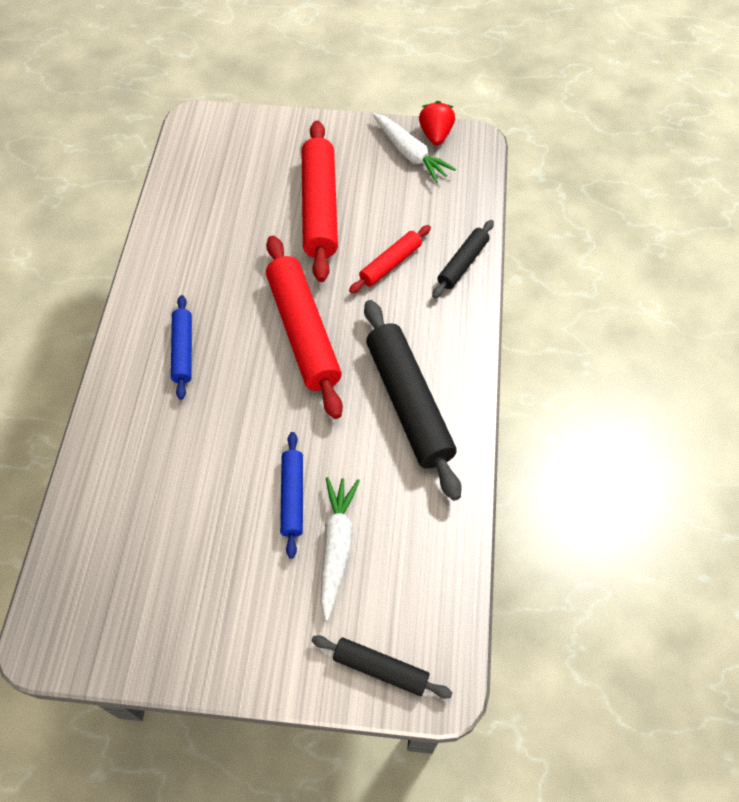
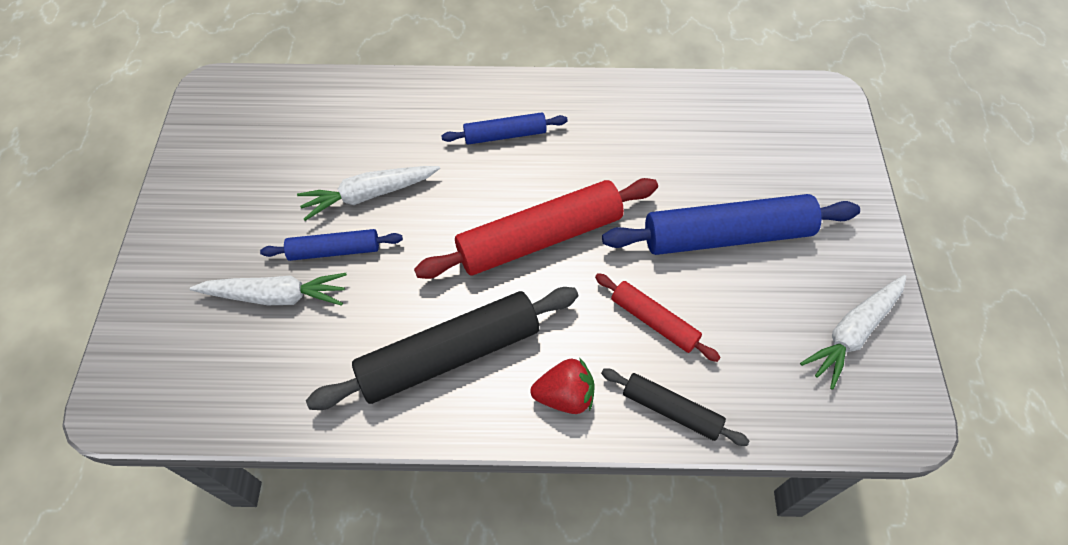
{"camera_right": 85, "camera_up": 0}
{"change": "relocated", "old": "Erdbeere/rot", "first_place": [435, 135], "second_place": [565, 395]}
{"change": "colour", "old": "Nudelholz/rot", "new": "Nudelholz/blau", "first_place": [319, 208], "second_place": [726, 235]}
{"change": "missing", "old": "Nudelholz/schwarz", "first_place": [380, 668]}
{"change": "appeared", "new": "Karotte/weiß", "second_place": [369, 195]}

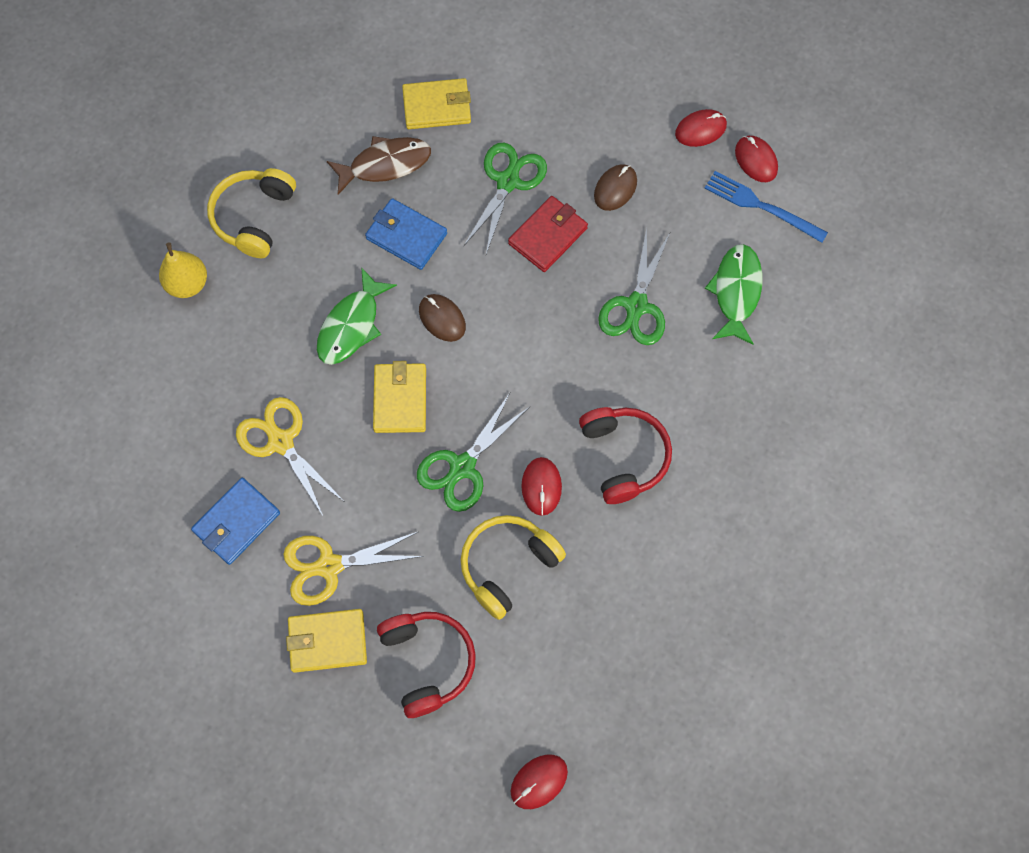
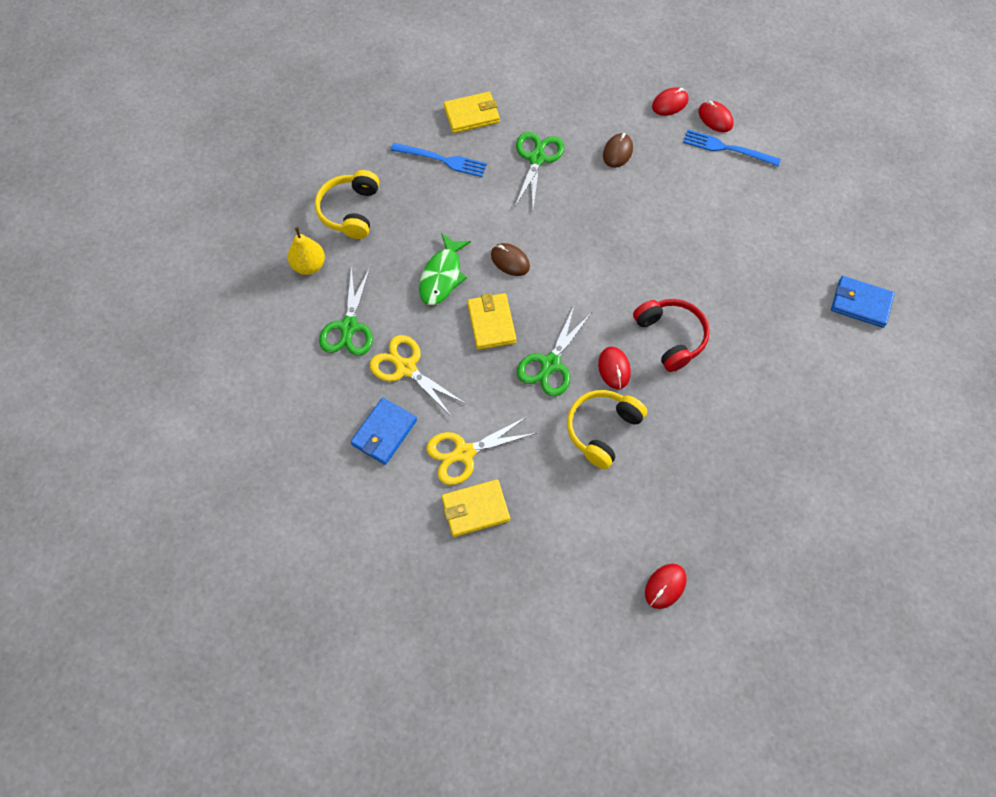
{"camera_right": -10, "camera_up": -5}
{"change": "exchanged", "old": "Fisch/braun", "new": "Gabel/blau", "first_place": [385, 164], "second_place": [442, 160]}
{"change": "missing", "old": "Geldbörse/rot", "first_place": [548, 236]}
{"change": "relocated", "old": "Geldbörse/blau", "first_place": [406, 236], "second_place": [860, 303]}
{"change": "relocated", "old": "Schere/grün", "first_place": [636, 306], "second_place": [349, 327]}
{"change": "missing", "old": "Fisch/grün", "first_place": [736, 292]}
{"change": "missing", "old": "Kopfhörer/rot", "first_place": [427, 662]}

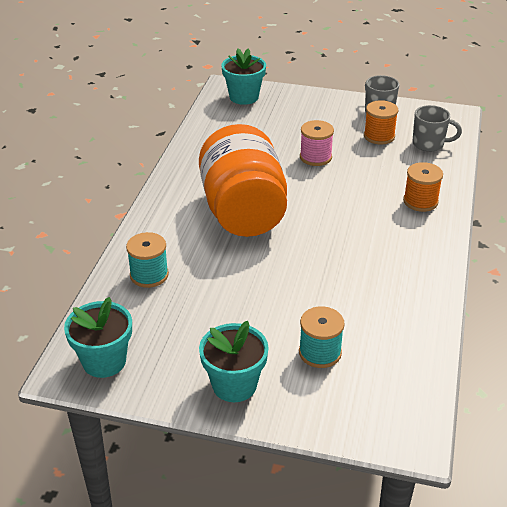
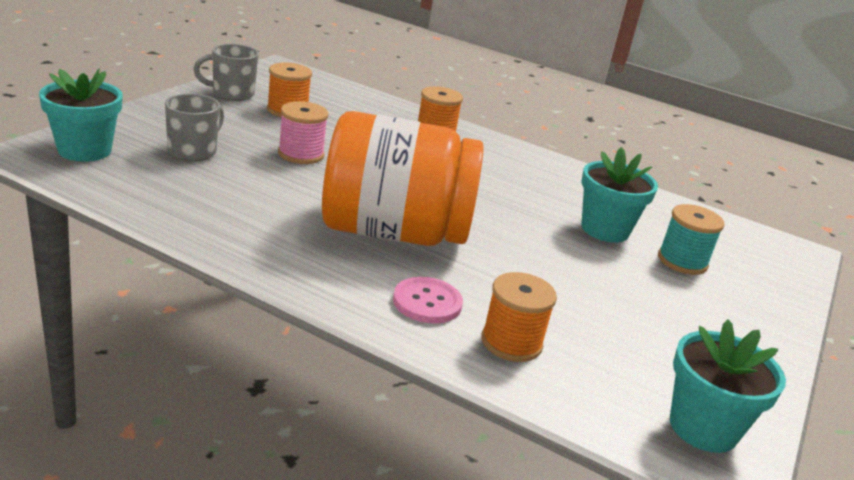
{"camera_right": -80, "camera_up": -10}
{"change": "relocated", "old": "Tasse/grau", "first_place": [429, 144], "second_place": [193, 151]}
{"change": "colour", "old": "Garnrolle/türkis", "new": "Garnrolle/orange", "first_place": [149, 275], "second_place": [511, 342]}
{"change": "relocated", "old": "Blumentopf/türkis", "first_place": [234, 385], "second_place": [605, 229]}
{"change": "appeared", "new": "Knopf/rosa", "second_place": [427, 302]}

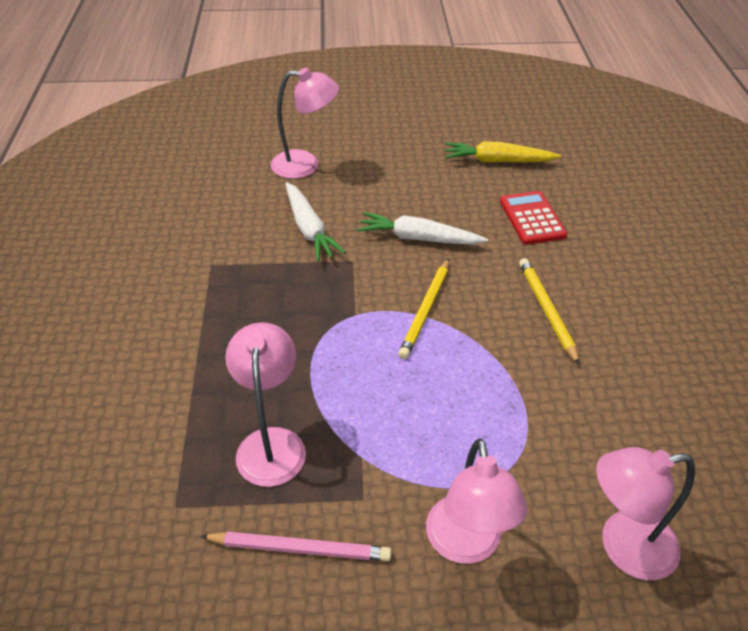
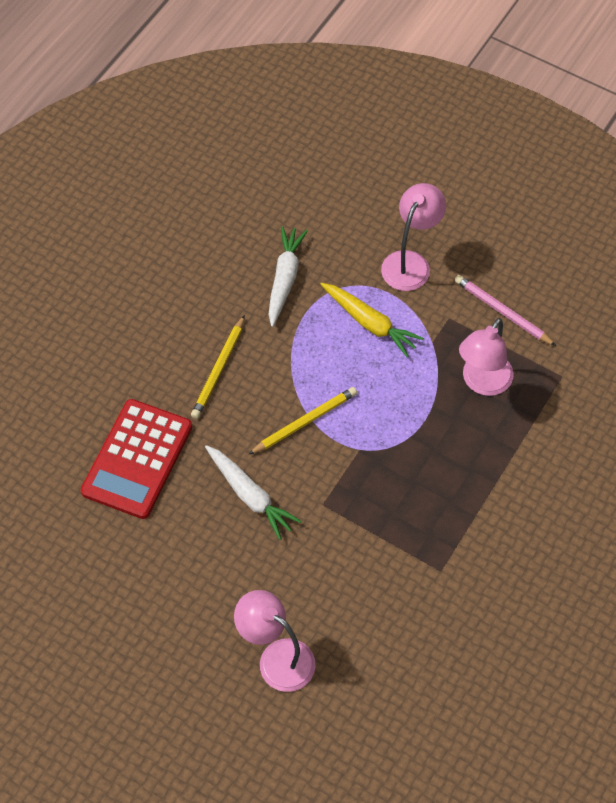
{"camera_right": -145, "camera_up": 15}
{"change": "relocated", "old": "Karotte/gelb", "first_place": [497, 161], "second_place": [370, 323]}
{"change": "relocated", "old": "Karotte/weiß", "first_place": [309, 229], "second_place": [285, 279]}
{"change": "size", "old": "Taschenrechner/rot", "first_place": [532, 218], "second_place": [137, 459], "factor": 1.58}
{"change": "missing", "old": "Lampe/rosa", "first_place": [623, 547]}

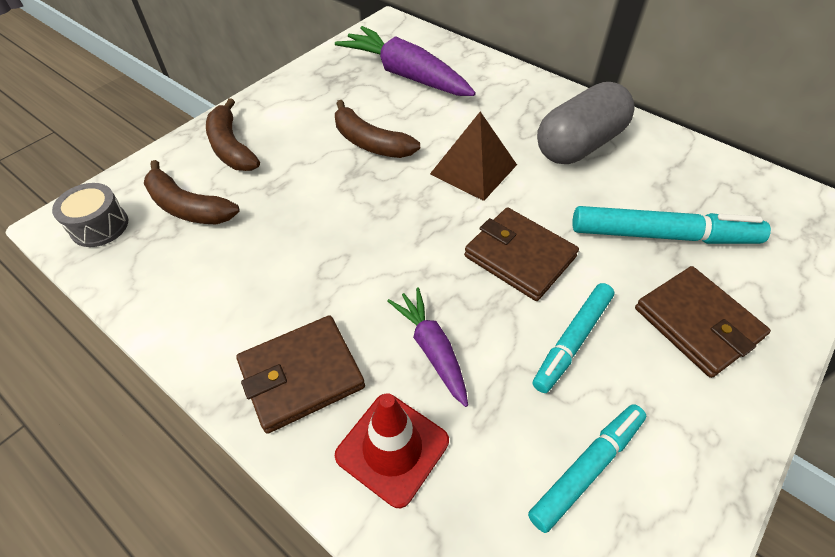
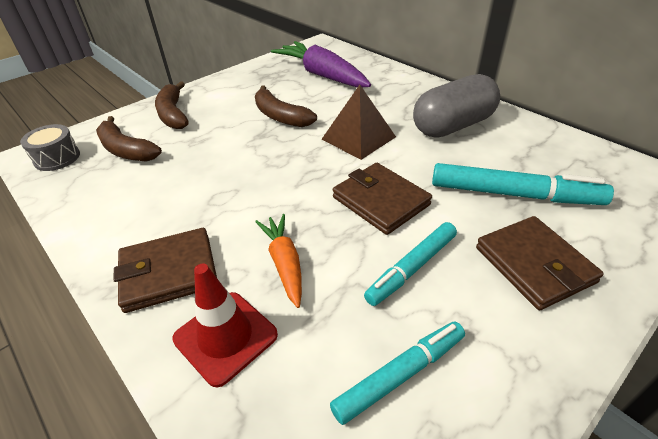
{"camera_right": 10, "camera_up": -10}
{"change": "colour", "old": "Karotte/lila", "new": "Karotte/orange", "first_place": [432, 349], "second_place": [284, 263]}

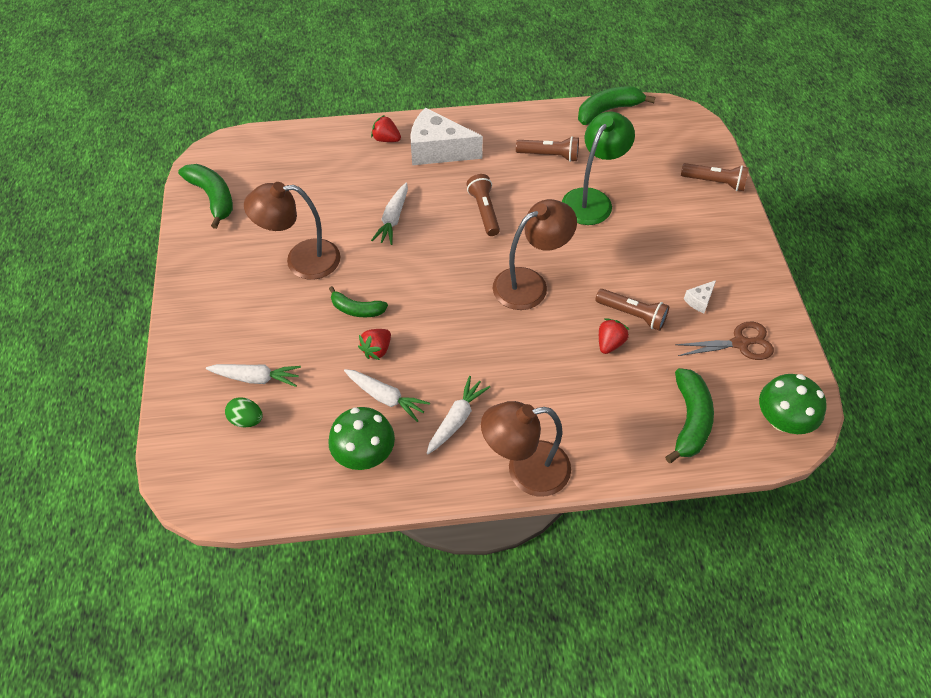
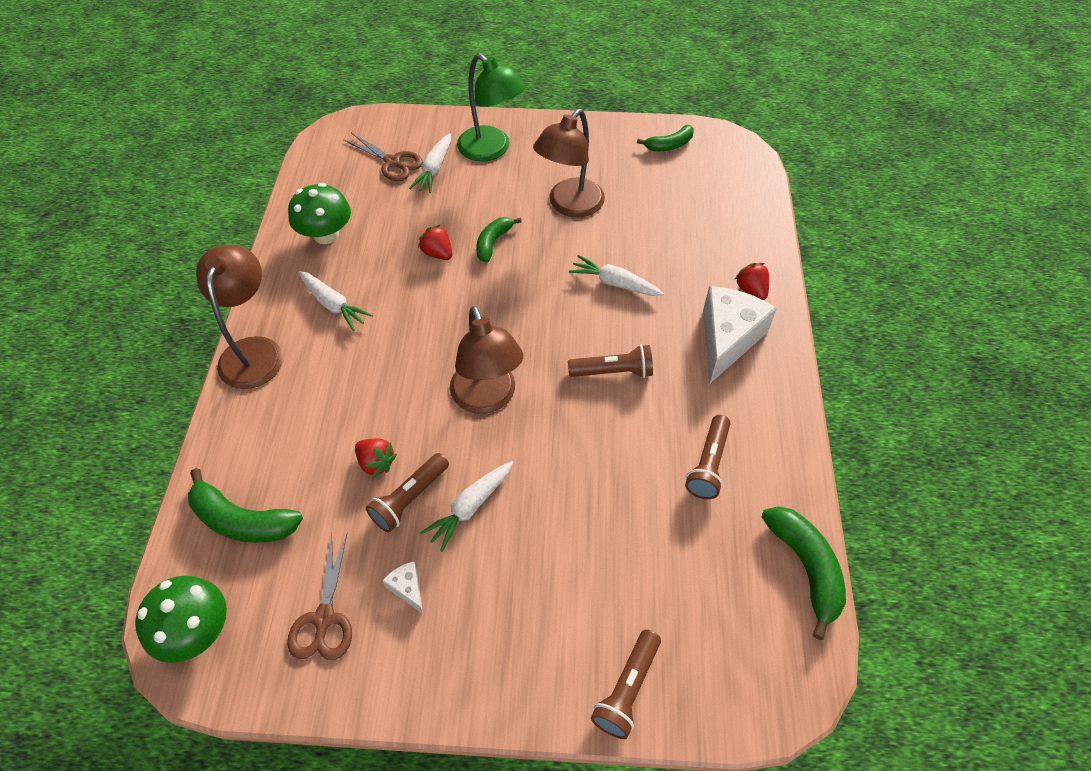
{"camera_right": 100, "camera_up": 0}
{"change": "relocated", "old": "Lampe/grün", "first_place": [592, 199], "second_place": [491, 150]}
{"change": "spun", "old": "Erdbeere/rot", "first_place": [386, 139], "second_place": [751, 290], "degrees": -60}
{"change": "size", "old": "Banane/grün", "first_place": [213, 197], "second_place": [669, 145], "factor": 0.64}
{"change": "spun", "old": "Lampe/braun", "first_place": [301, 260], "second_place": [569, 205], "degrees": -150}
{"change": "relocated", "old": "Karotte/weiß", "first_place": [386, 397], "second_place": [470, 507]}
{"change": "exchanged", "old": "Ei/grün", "new": "Schere/braun", "first_place": [246, 420], "second_place": [392, 162]}

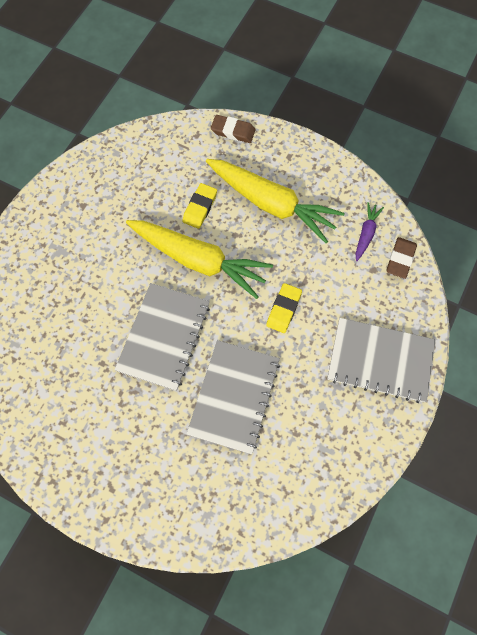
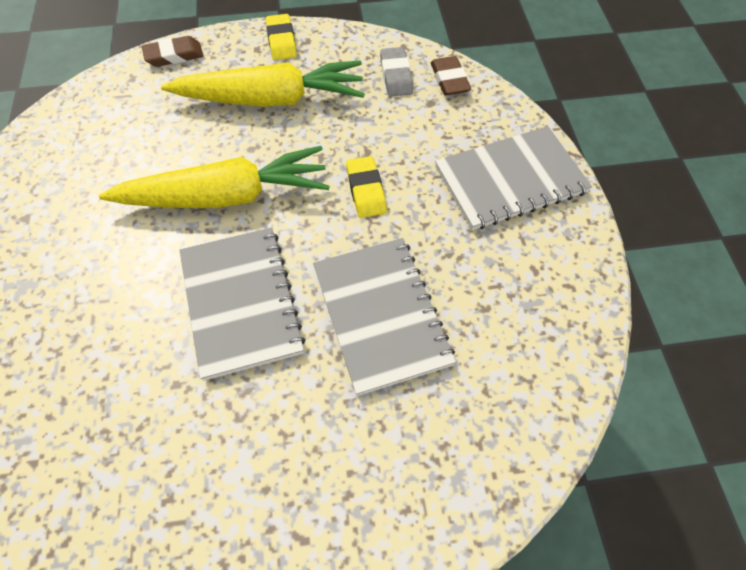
{"camera_right": -35, "camera_up": -10}
{"change": "relocated", "old": "Radiergummi/gelb", "first_place": [200, 207], "second_place": [281, 41]}
{"change": "exchanged", "old": "Karotte/lila", "new": "Radiergummi/grau", "first_place": [366, 234], "second_place": [396, 76]}

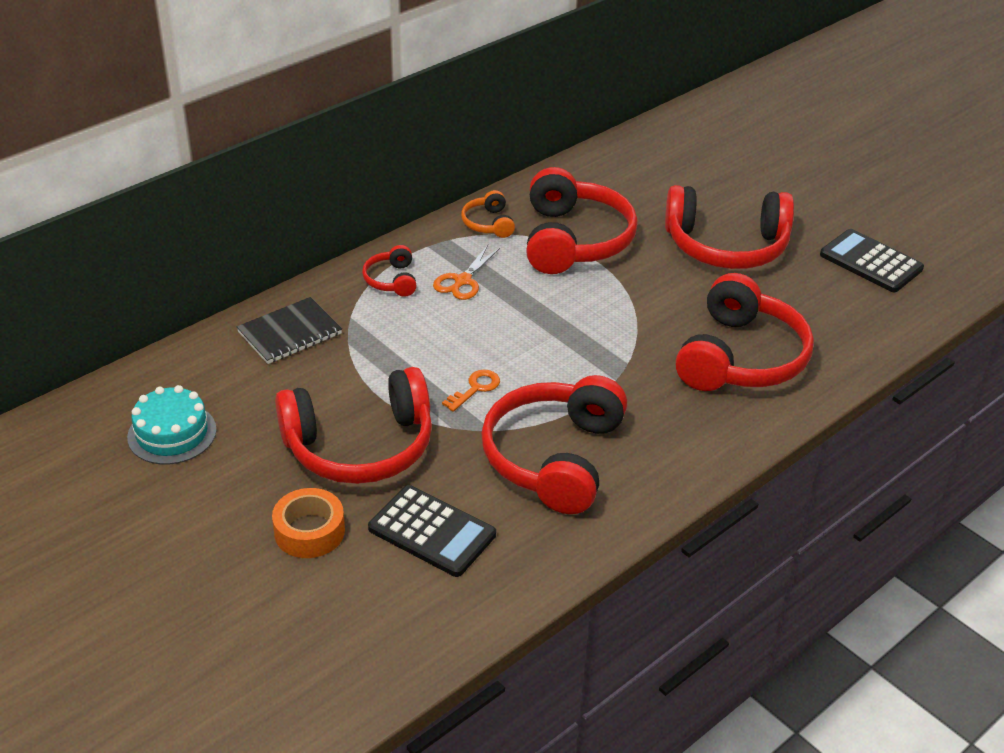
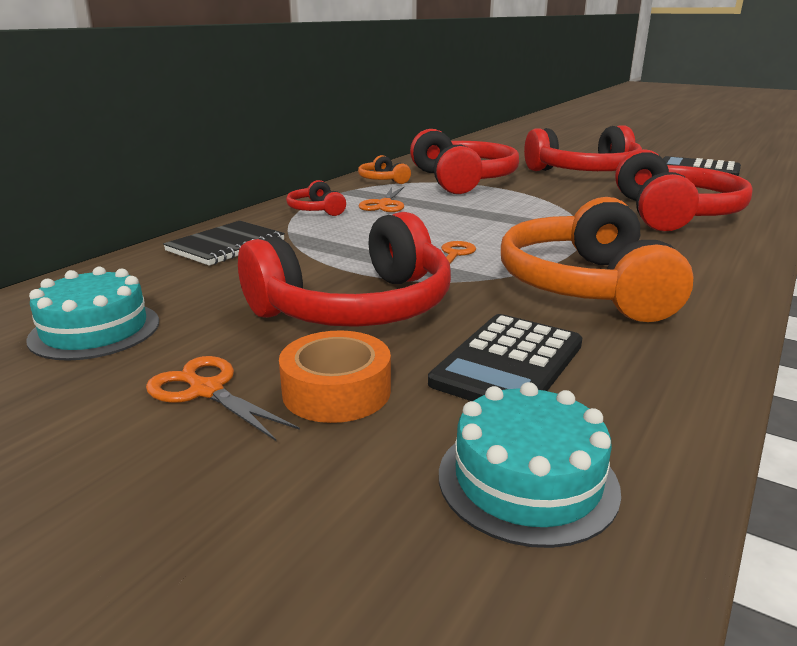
{"camera_right": -15, "camera_up": -15}
{"change": "colour", "old": "Kopfhörer/rot", "new": "Kopfhörer/orange", "first_place": [554, 458], "second_place": [585, 286]}
{"change": "spun", "old": "Taschenrechner/schwarz", "first_place": [432, 532], "second_place": [508, 364], "degrees": 105}
{"change": "appeared", "new": "Schere/orange", "second_place": [207, 390]}
{"change": "appeared", "new": "Kuchen/türkis", "second_place": [527, 480]}

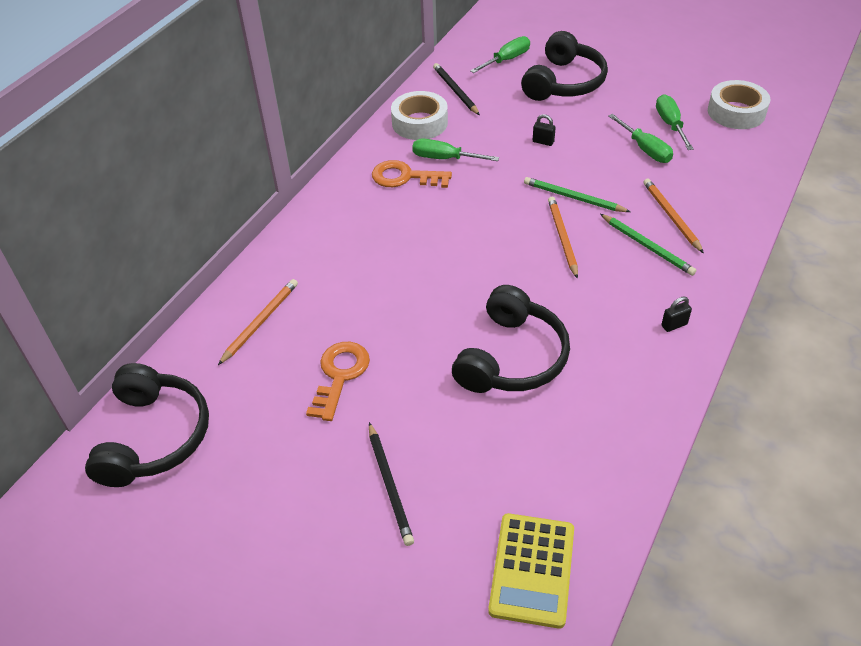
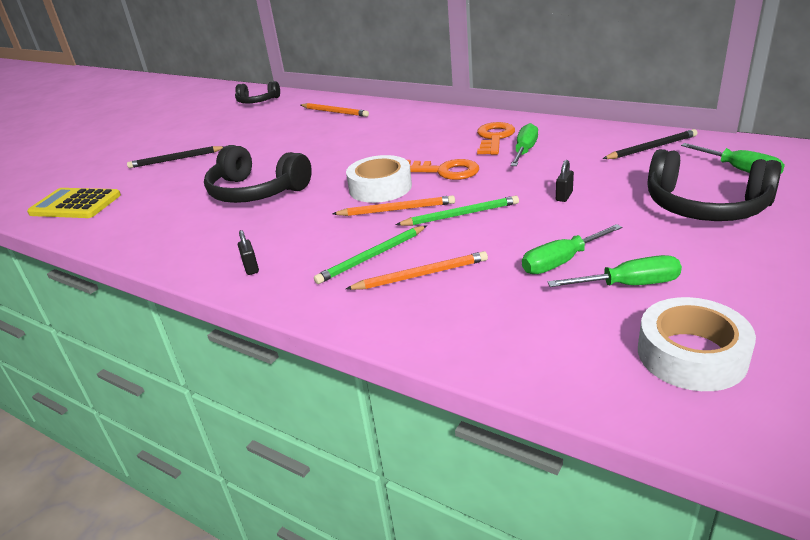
{"camera_right": 95, "camera_up": -15}
{"change": "relocated", "old": "Klebeband/weiß", "first_place": [420, 123], "second_place": [380, 187]}
{"change": "spun", "old": "Bleistift/grün", "first_place": [573, 198], "second_place": [460, 215], "degrees": 45}
{"change": "relocated", "old": "Schlüssel/orange", "first_place": [339, 375], "second_place": [444, 171]}
{"change": "size", "old": "Kopfhörer/schwarz", "first_place": [154, 437], "second_place": [257, 101], "factor": 0.61}

